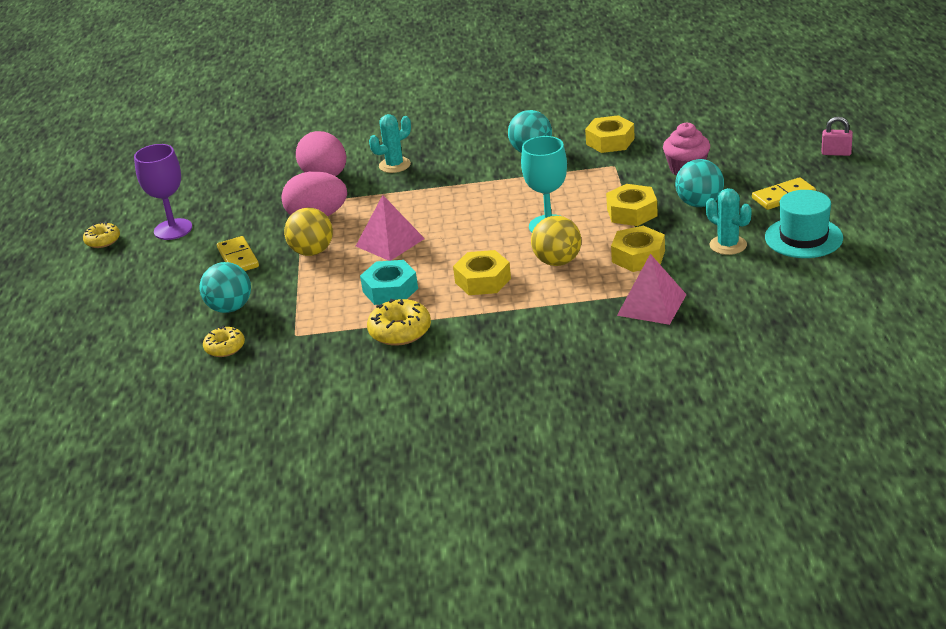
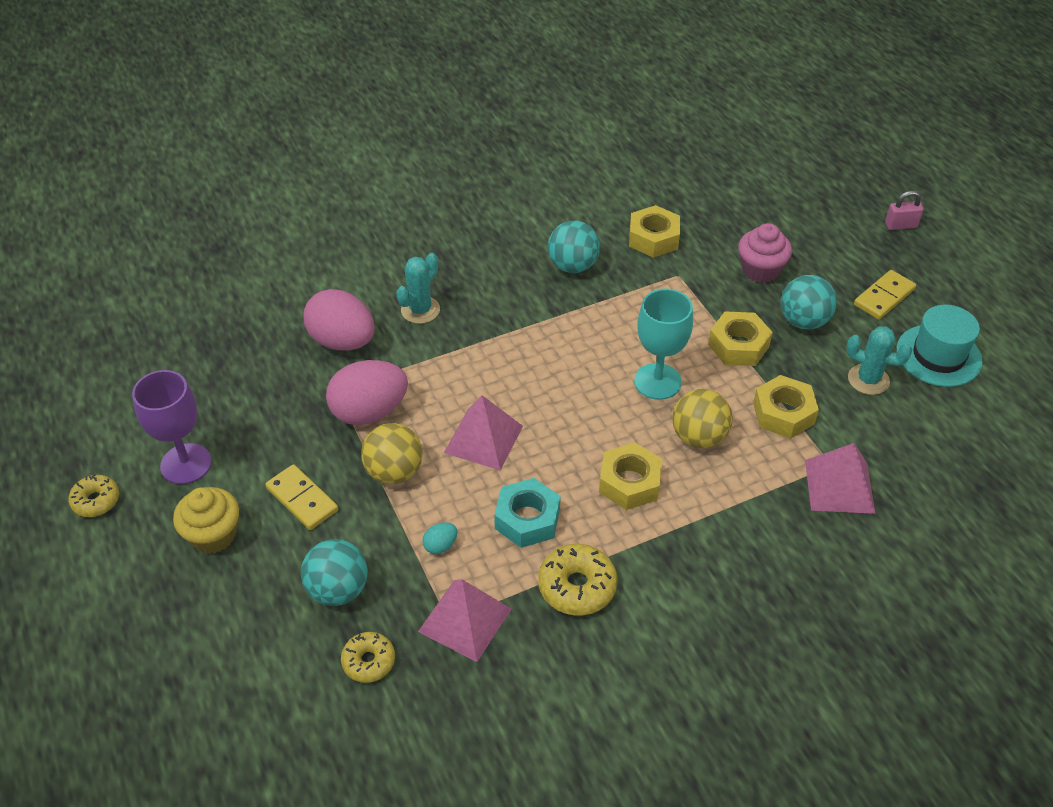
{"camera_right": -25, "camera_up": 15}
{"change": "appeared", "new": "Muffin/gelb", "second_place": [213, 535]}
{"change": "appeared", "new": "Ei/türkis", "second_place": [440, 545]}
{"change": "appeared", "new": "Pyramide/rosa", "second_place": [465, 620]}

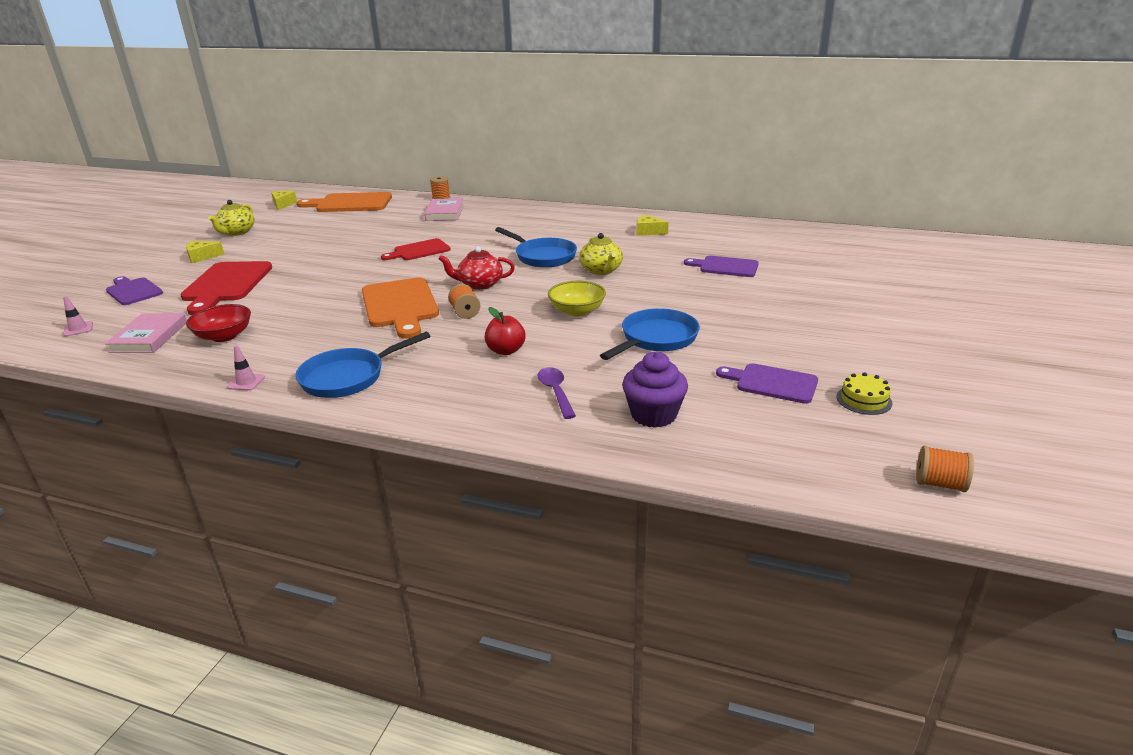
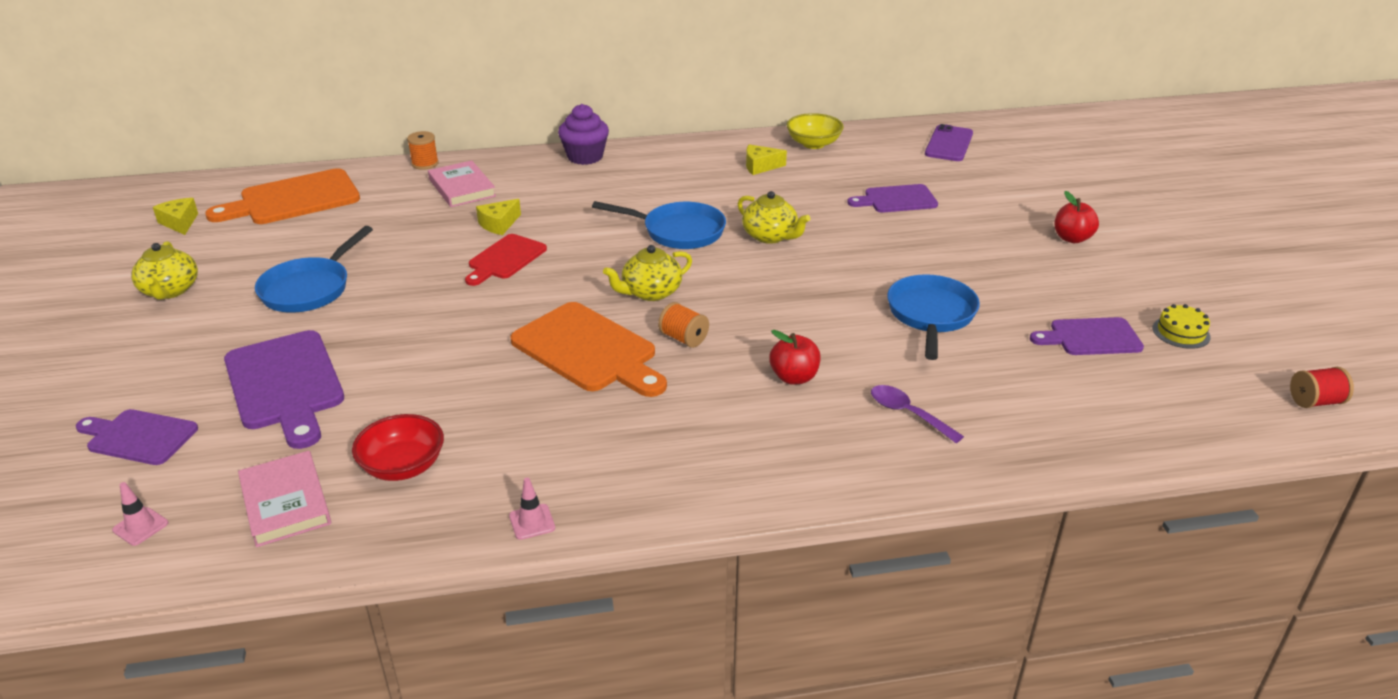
{"camera_right": -30, "camera_up": 5}
{"change": "relocated", "old": "Käse/gelb", "first_place": [202, 257], "second_place": [499, 224]}
{"change": "colour", "old": "Teekanne/rot", "new": "Teekanne/gelb", "first_place": [479, 284], "second_place": [650, 292]}
{"change": "colour", "old": "Schneidebrett/rot", "new": "Schneidebrett/lila", "first_place": [226, 284], "second_place": [285, 384]}
{"change": "relocated", "old": "Schüssel/gelb", "first_place": [577, 311], "second_place": [813, 144]}
{"change": "relocated", "old": "Pfanne/blau", "first_place": [348, 377], "second_place": [310, 288]}
{"change": "relocated", "old": "Muffin/lila", "first_place": [653, 415], "second_place": [585, 157]}
{"change": "colour", "old": "Garnrolle/orange", "new": "Garnrolle/rot", "first_place": [939, 484], "second_place": [1315, 401]}
{"change": "appeared", "new": "Handy/lila", "second_place": [949, 144]}
{"change": "appeared", "new": "Apfel/rot", "second_place": [1072, 238]}

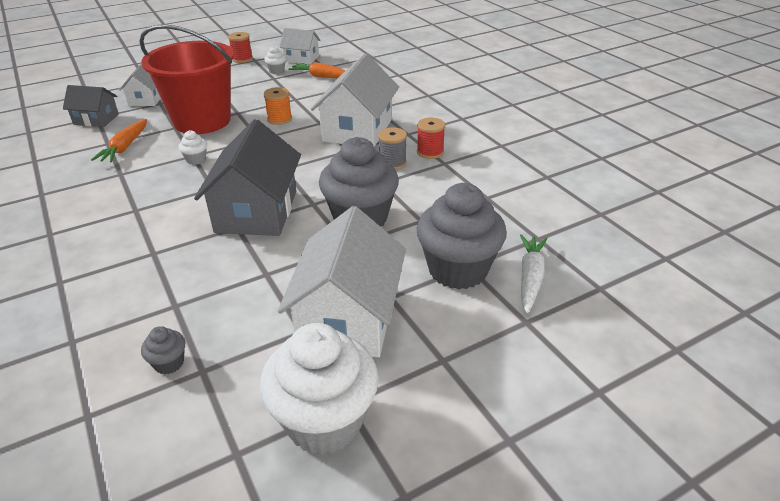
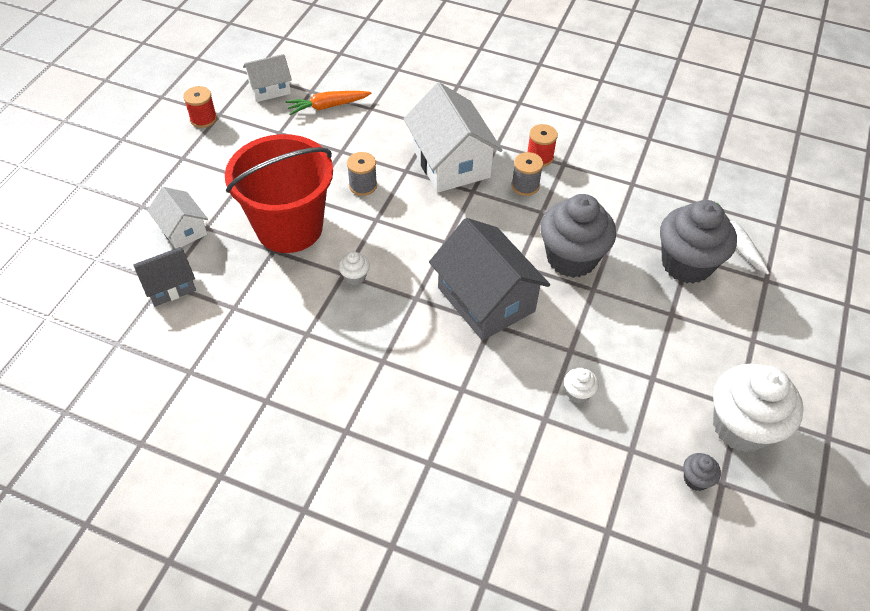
{"camera_right": -40, "camera_up": 15}
{"change": "relocated", "old": "Muffin/weiß", "first_place": [276, 71], "second_place": [578, 393]}
{"change": "colour", "old": "Garnrolle/orange", "new": "Garnrolle/grau", "first_place": [279, 119], "second_place": [363, 185]}
{"change": "missing", "old": "Karotte/orange", "first_place": [125, 147]}
{"change": "missing", "old": "Haus/weiß", "first_place": [348, 317]}
{"change": "relocated", "old": "Muffin/grau", "first_place": [169, 363], "second_place": [696, 479]}

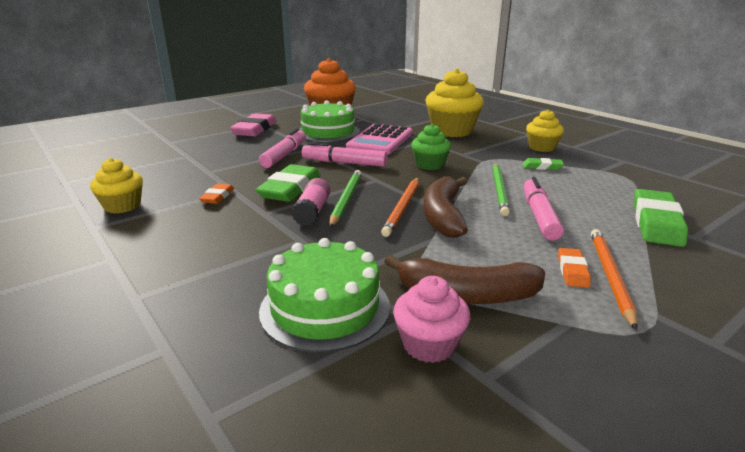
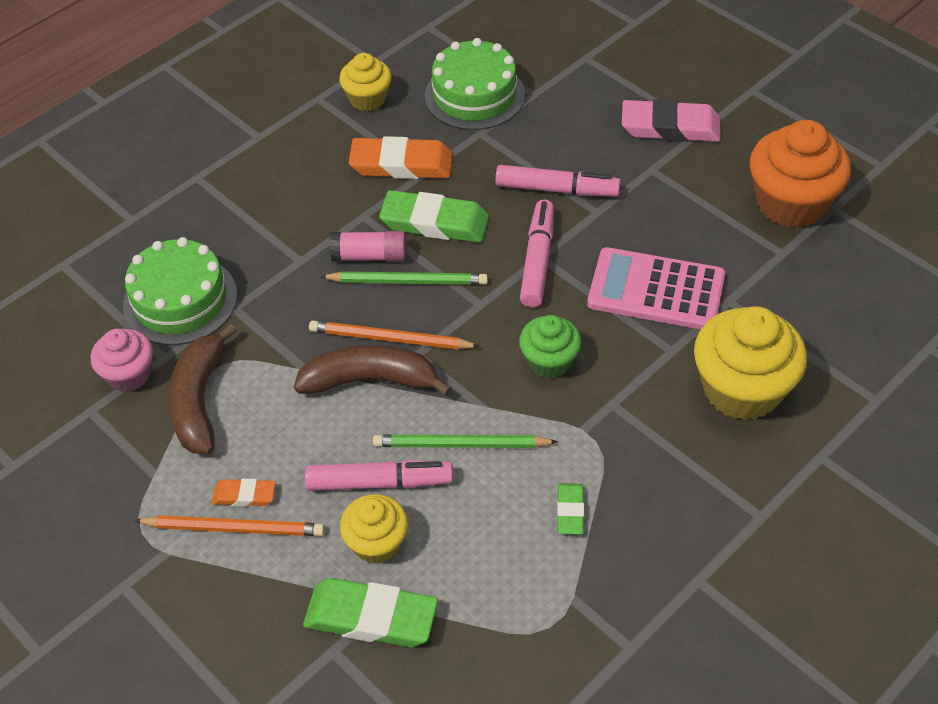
{"camera_right": 85, "camera_up": 25}
{"change": "relocated", "old": "Kuchen/grün", "first_place": [328, 132], "second_place": [474, 95]}
{"change": "relocated", "old": "Muffin/gelb", "first_place": [541, 147], "second_place": [377, 543]}
{"change": "size", "old": "Radiergummi/orange", "first_place": [217, 197], "second_place": [401, 164], "factor": 1.93}

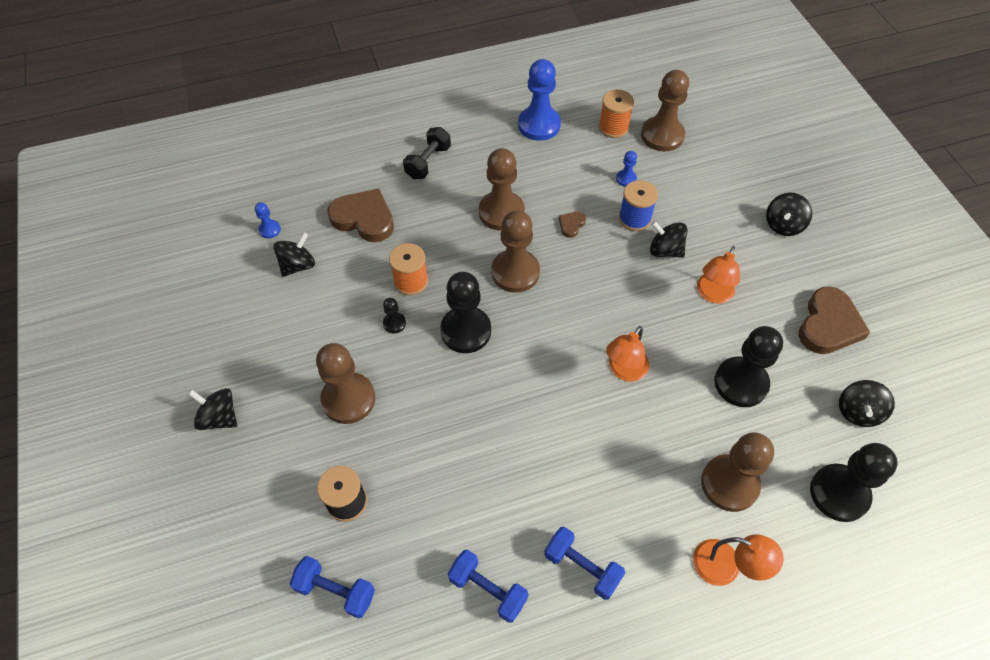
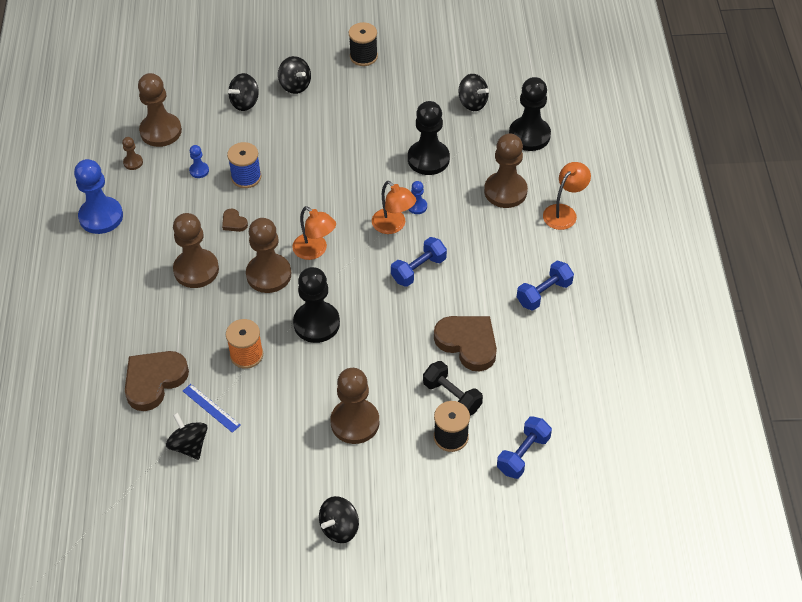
{"camera_right": -75, "camera_up": -5}
{"change": "exchanged", "old": "Garnrolle/orange", "new": "Bauer/braun", "first_place": [613, 127], "second_place": [133, 162]}
{"change": "relocated", "old": "Hantel/schwarz", "first_place": [428, 162], "second_place": [452, 396]}
{"change": "relocated", "old": "Bauer/blau", "first_place": [270, 230], "second_place": [417, 206]}
{"change": "relocated", "old": "Kreisel/schwarz", "first_place": [665, 250], "second_place": [245, 102]}
{"change": "relocated", "old": "Lampe/orange", "first_place": [712, 294], "second_place": [315, 251]}
{"change": "relocated", "old": "Herz/braun", "first_place": [828, 325], "second_place": [468, 343]}
{"change": "missing", "old": "Bauer/schwarz", "first_place": [394, 323]}
{"change": "relocated", "old": "Hantel/blau", "first_place": [488, 589], "second_place": [418, 270]}
{"change": "appeared", "new": "Garnrolle/schwarz", "second_place": [363, 56]}
{"change": "appeared", "new": "Lineal/blau", "second_place": [211, 408]}

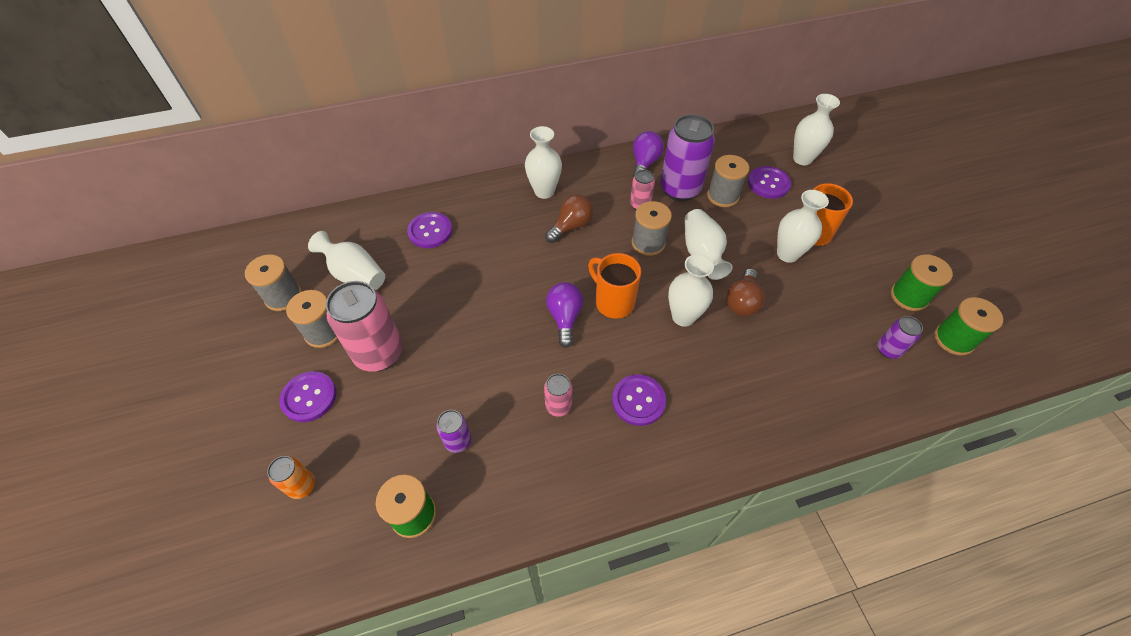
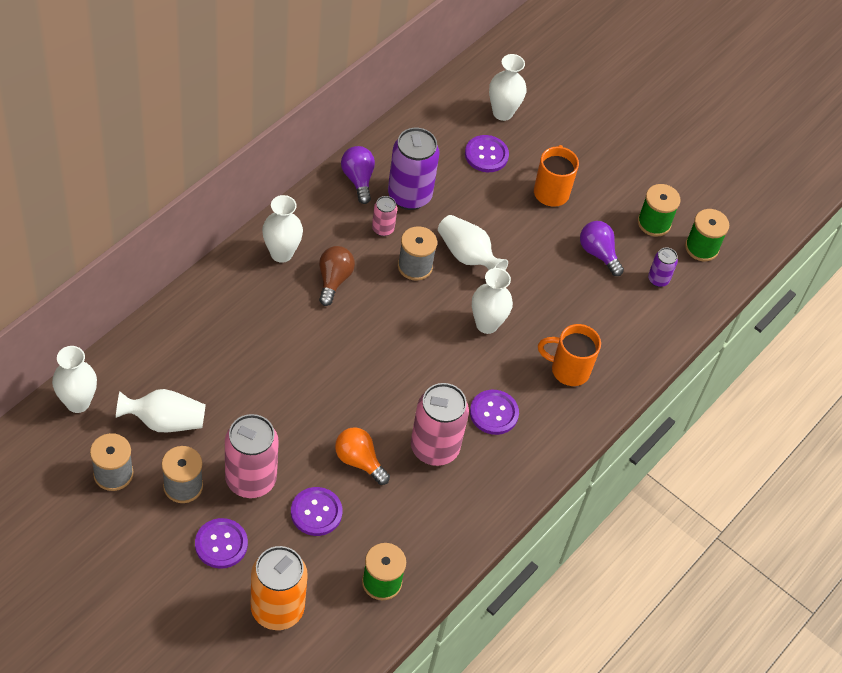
{"camera_right": -40, "camera_up": 0}
{"change": "missing", "old": "Garnrolle/grau", "first_place": [723, 196]}
{"change": "relocated", "old": "Vase/weiß", "first_place": [787, 254], "second_place": [78, 402]}
{"change": "relocated", "old": "Knopf/lila", "first_place": [430, 231], "second_place": [316, 512]}
{"change": "relocated", "old": "Tasse/orange", "first_place": [613, 302], "second_place": [568, 370]}
{"change": "missing", "old": "Glühbirne/braun", "first_place": [742, 302]}
{"change": "relocated", "old": "Glühbirne/lila", "first_place": [565, 318], "second_place": [598, 253]}
{"change": "size", "old": "Dose/rosa", "first_place": [558, 406], "second_place": [434, 448], "factor": 2.02}
{"change": "missing", "old": "Dose/lila", "first_place": [458, 441]}
{"change": "size", "old": "Dose/orange", "first_place": [302, 486], "second_place": [277, 609], "factor": 2.02}
{"change": "appeared", "new": "Glühbirne/orange", "second_place": [359, 461]}

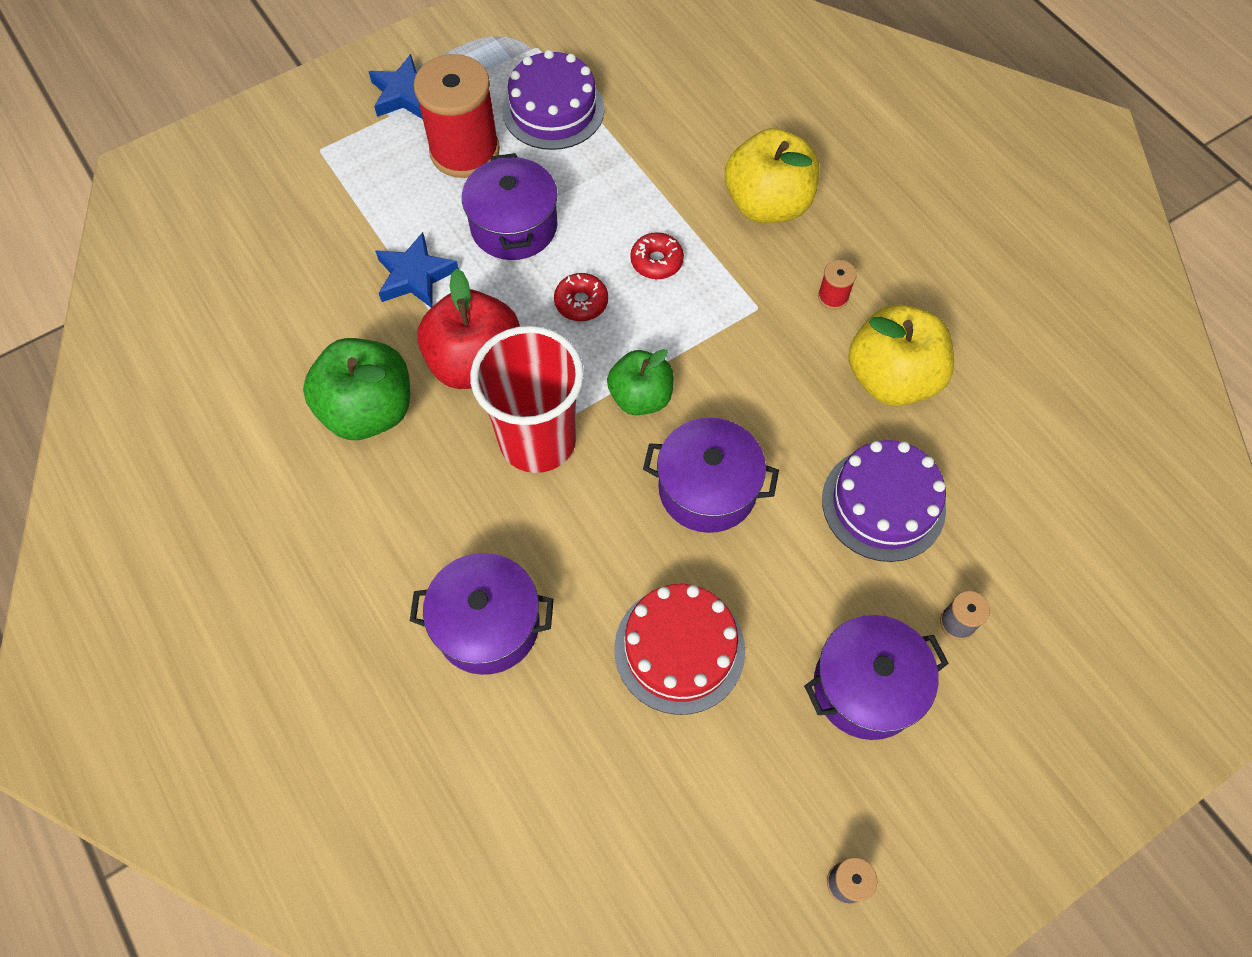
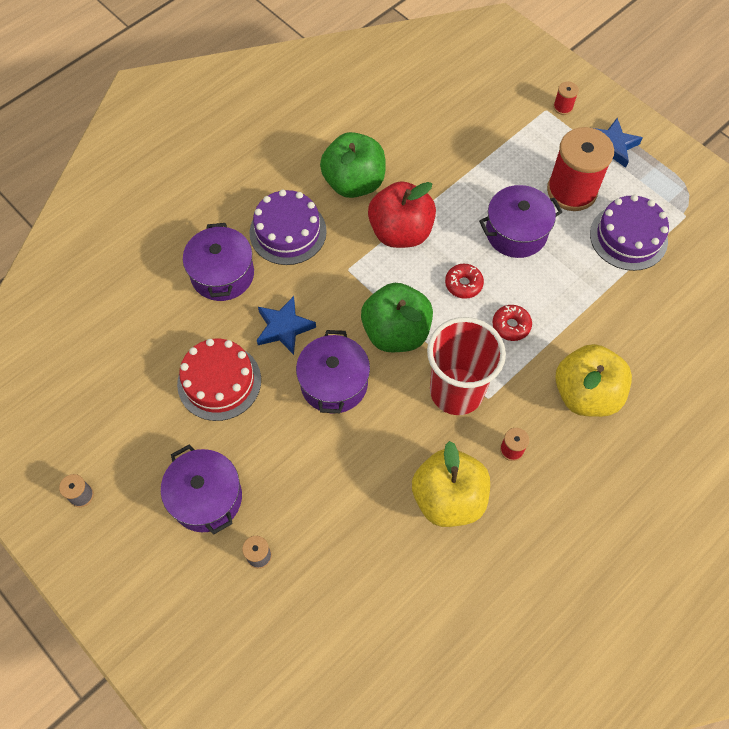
{"camera_right": 80, "camera_up": 0}
{"change": "relocated", "old": "Stern/blau", "first_place": [415, 276], "second_place": [284, 328]}
{"change": "relocated", "old": "Becher/rot", "first_place": [537, 440], "second_place": [456, 391]}
{"change": "size", "old": "Apfel/grün", "first_place": [640, 397], "second_place": [396, 332], "factor": 1.54}
{"change": "relocated", "old": "Kuchen/lila", "first_place": [883, 504], "second_place": [288, 232]}
{"change": "appeared", "new": "Garnrolle/rot", "second_place": [563, 107]}

